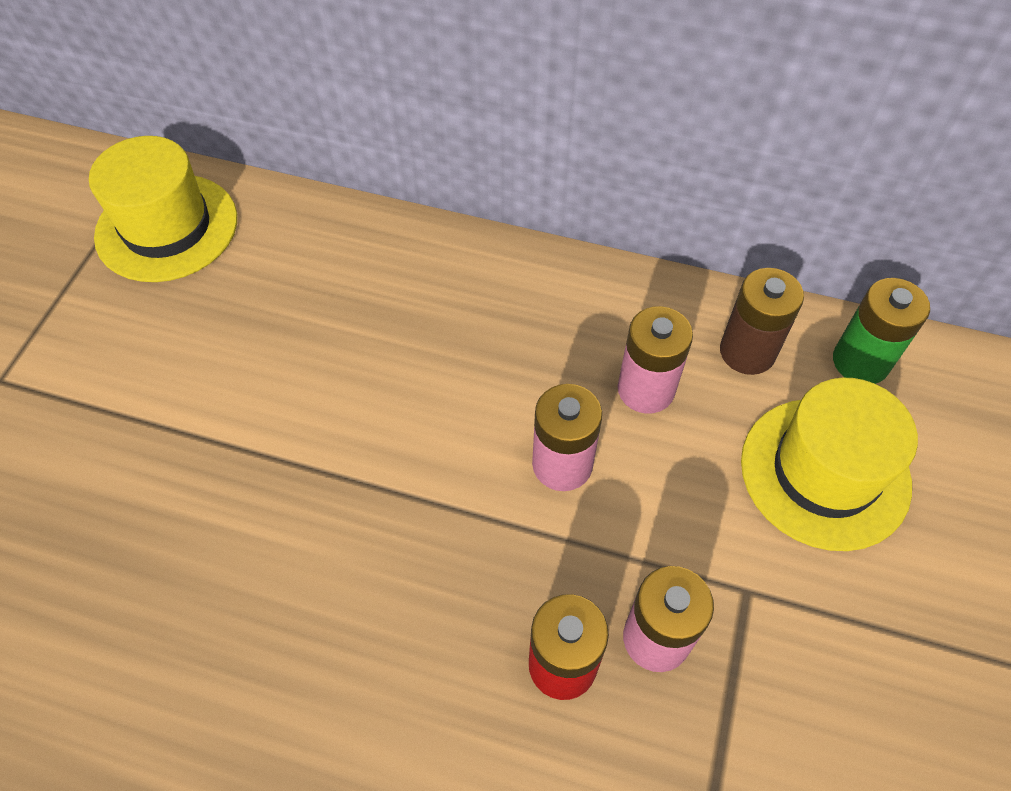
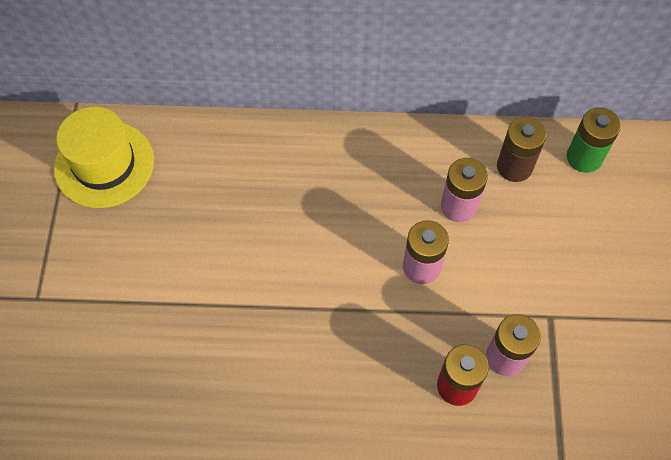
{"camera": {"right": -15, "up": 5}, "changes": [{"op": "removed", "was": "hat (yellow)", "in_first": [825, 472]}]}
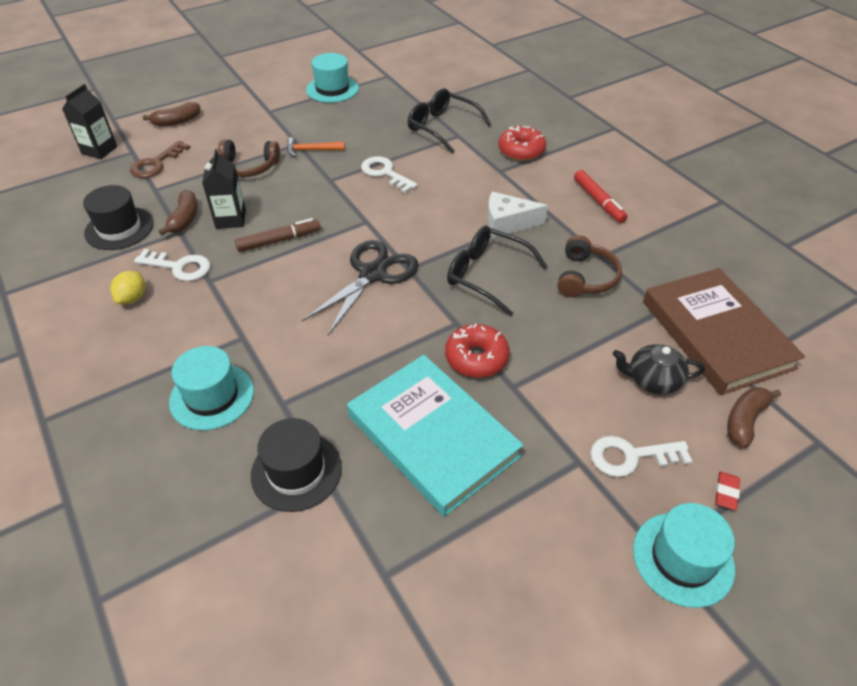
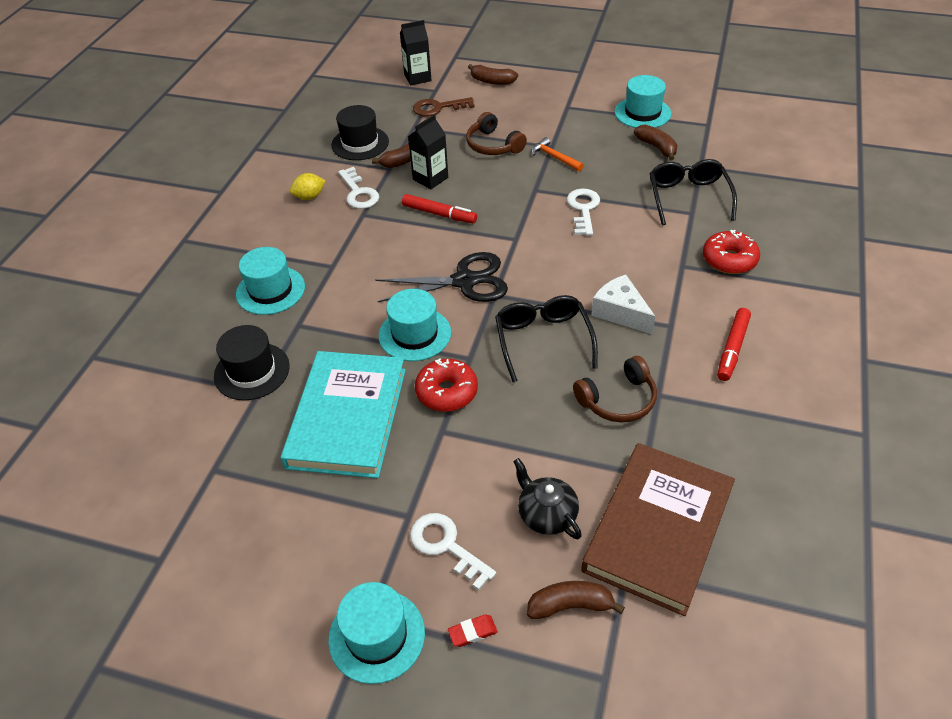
{"camera": {"right": 50, "up": 0}, "changes": [{"op": "added", "now": "hat (turquoise)", "in_second": [414, 334]}, {"op": "recoloured", "was": "marker (brown)", "now": "marker (red)", "in_first": [278, 240], "in_second": [439, 214]}, {"op": "added", "now": "banana (brown)", "in_second": [657, 147]}]}
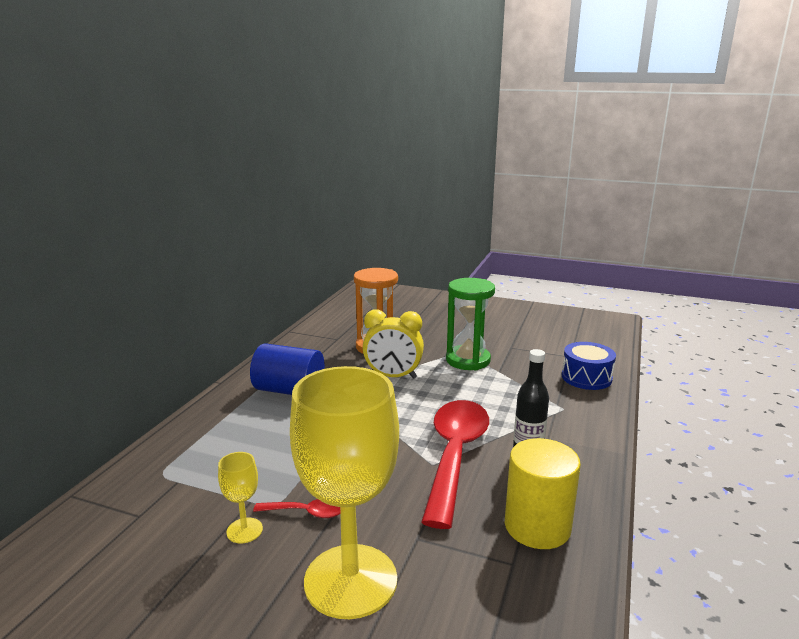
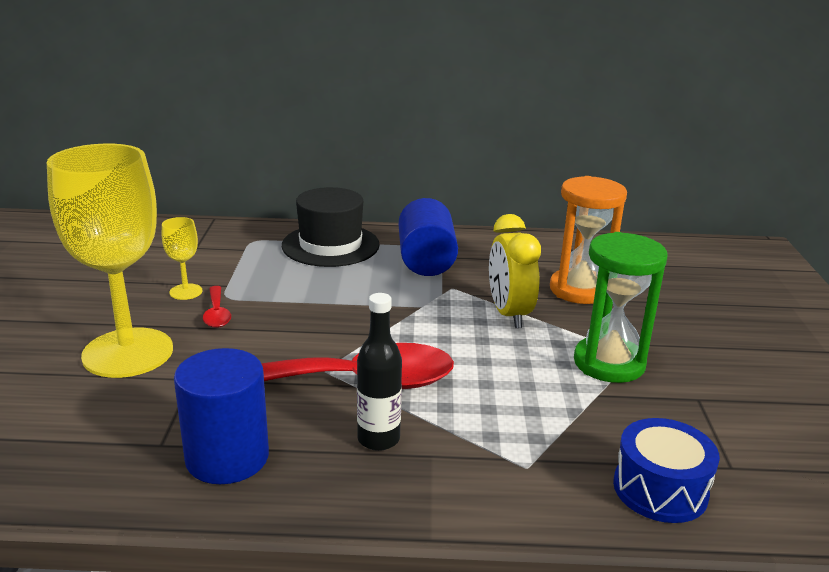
{"camera": {"right": 70, "up": 5}, "changes": [{"op": "recoloured", "was": "cylinder (yellow)", "now": "cylinder (blue)", "in_first": [537, 526], "in_second": [227, 457]}, {"op": "added", "now": "hat (black)", "in_second": [330, 245]}]}
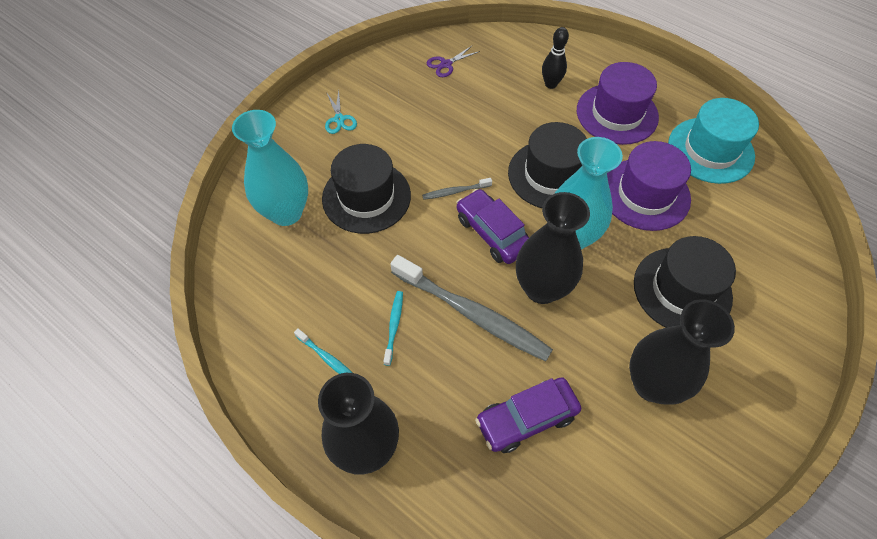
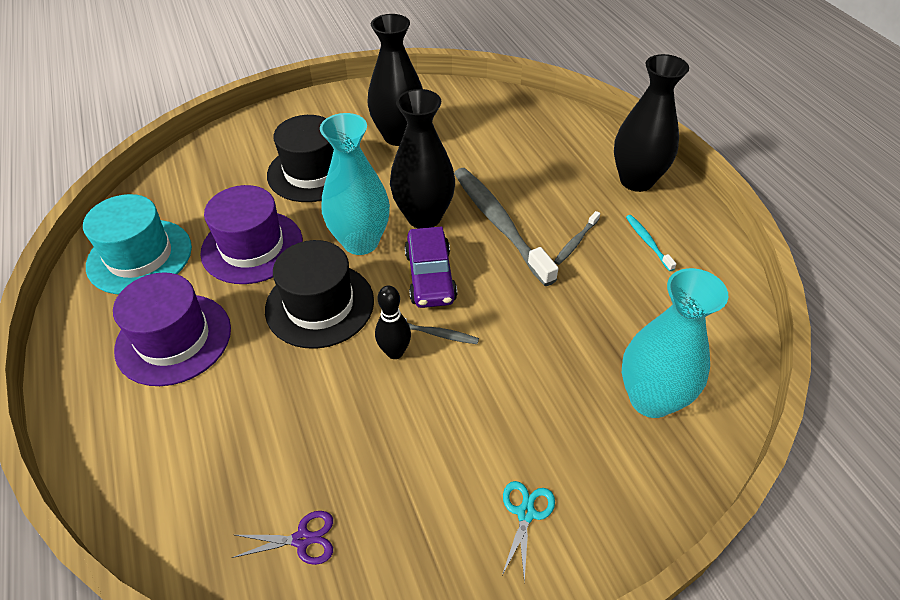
{"camera": {"right": -150, "up": -10}, "changes": [{"op": "moved", "was": "bowling pin (black)", "in_first": [550, 84], "in_second": [395, 352]}, {"op": "recoloured", "was": "toothbrush (turquoise)", "now": "toothbrush (grey)", "in_first": [394, 326], "in_second": [576, 242]}, {"op": "removed", "was": "hat (black)", "in_first": [366, 197]}, {"op": "removed", "was": "car (purple)", "in_first": [526, 418]}]}
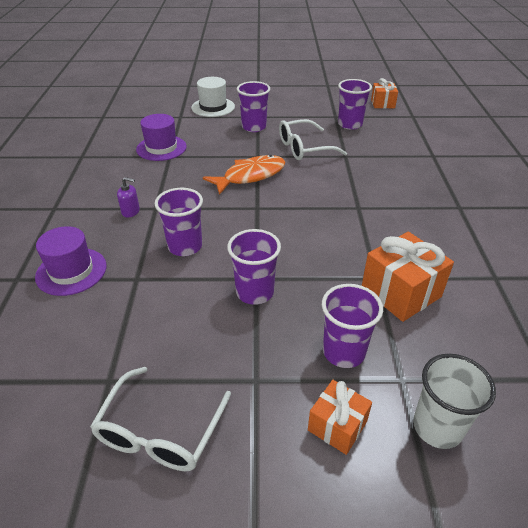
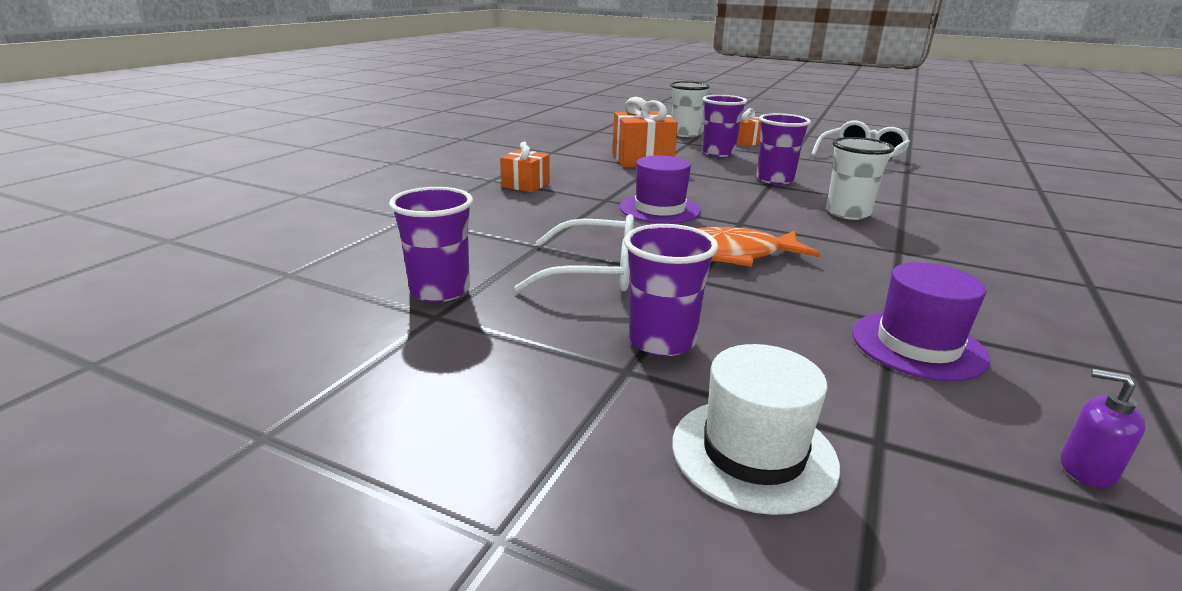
{"camera": {"right": -155, "up": -15}, "changes": [{"op": "moved", "was": "gift (orange)", "in_first": [382, 104], "in_second": [525, 185]}, {"op": "moved", "was": "hat (purple)", "in_first": [71, 271], "in_second": [659, 209]}, {"op": "recoloured", "was": "cup (purple)", "now": "cup (white)", "in_first": [185, 246], "in_second": [847, 213]}, {"op": "moved", "was": "soap dispenser (purple)", "in_first": [131, 211], "in_second": [1086, 469]}]}
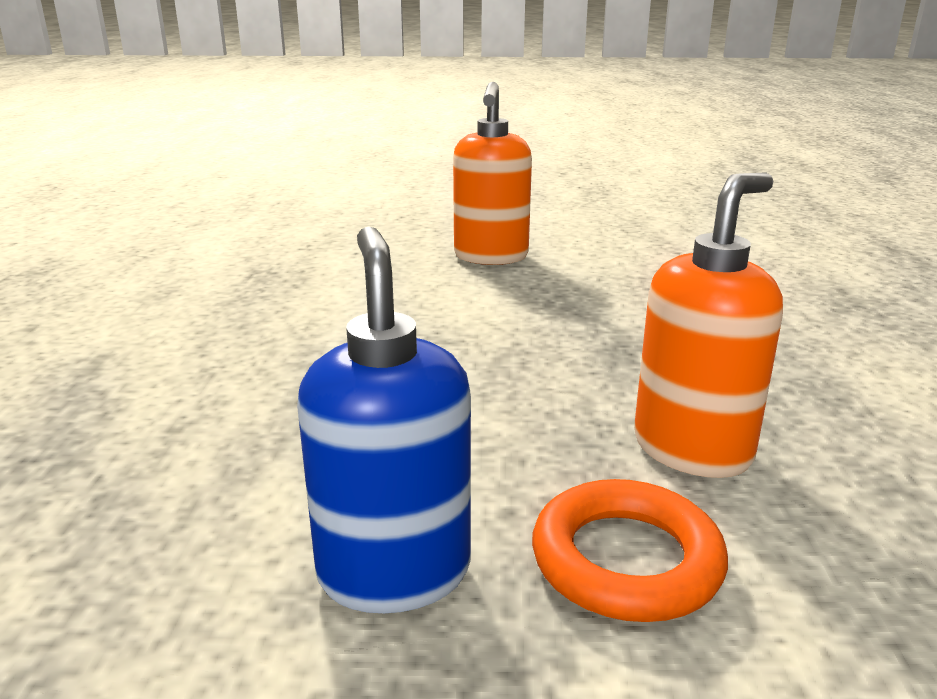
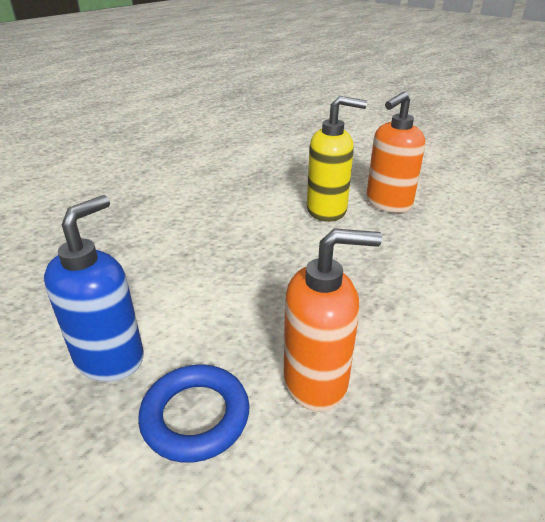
{"camera": {"right": 40, "up": 10}, "changes": [{"op": "recoloured", "was": "ring (orange)", "now": "ring (blue)", "in_first": [626, 560], "in_second": [195, 416]}, {"op": "added", "now": "soap dispenser (yellow)", "in_second": [327, 210]}]}
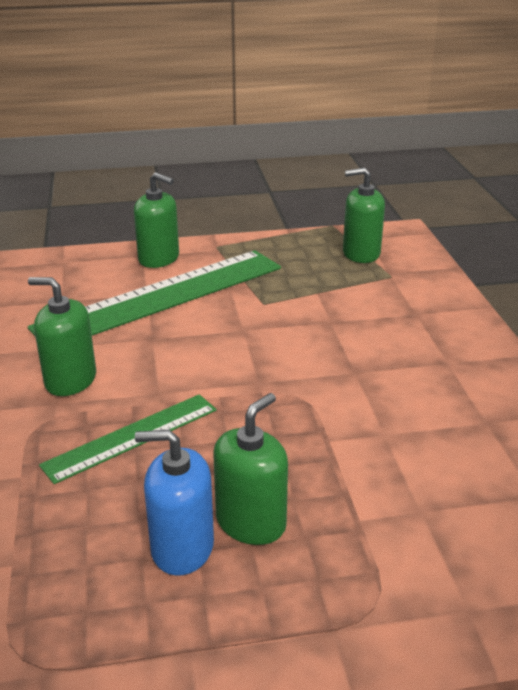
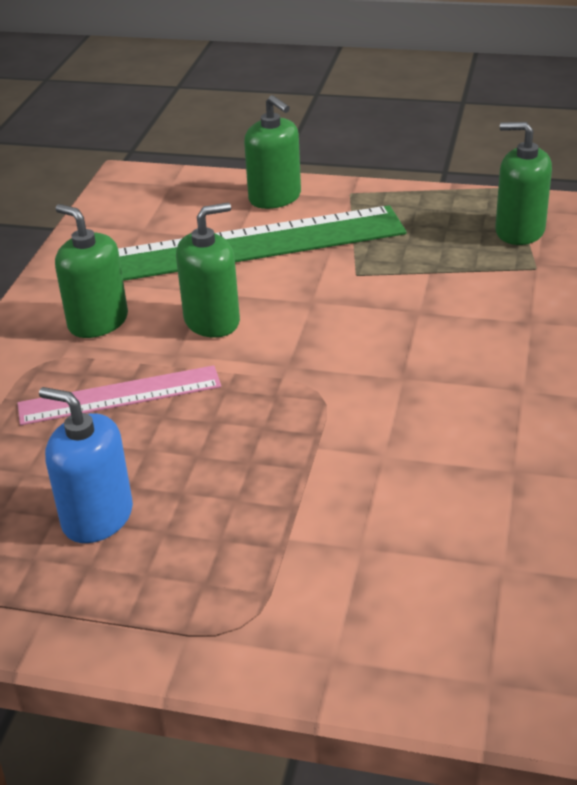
{"camera": {"right": 25, "up": 5}, "changes": [{"op": "recoloured", "was": "ruler (green)", "now": "ruler (pink)", "in_first": [131, 437], "in_second": [120, 395]}, {"op": "moved", "was": "soap dispenser (green)", "in_first": [251, 522], "in_second": [212, 321]}]}
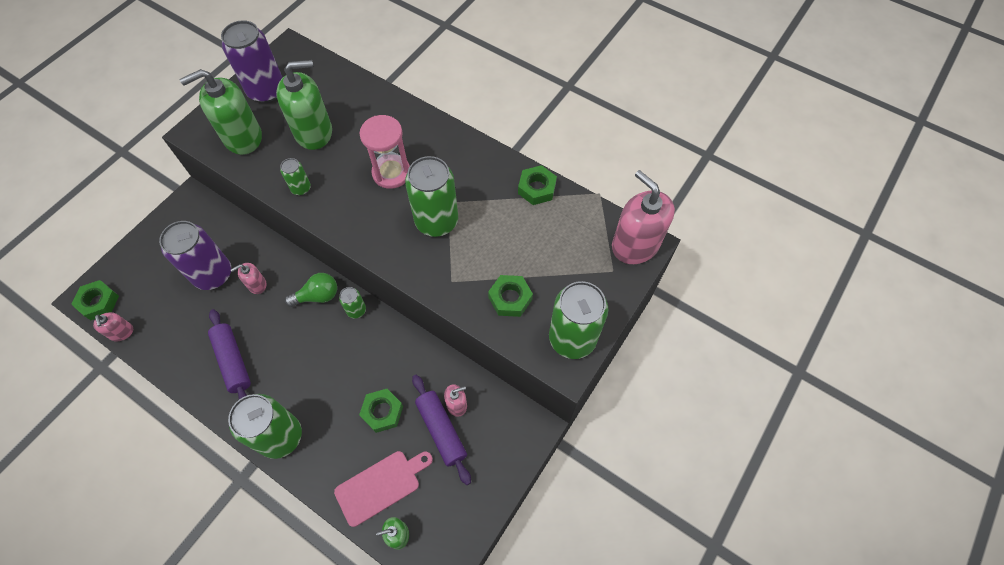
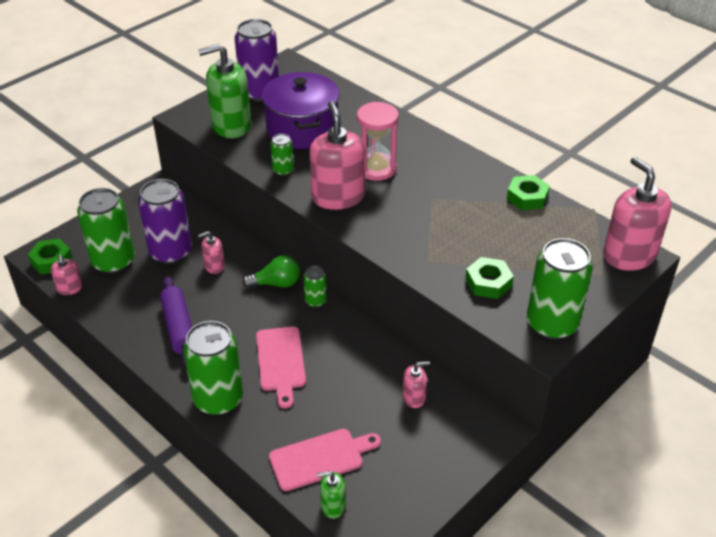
{"camera": {"right": 10, "up": -20}, "changes": [{"op": "moved", "was": "can (green)", "in_first": [436, 221], "in_second": [113, 261]}, {"op": "added", "now": "cutting board (pink)", "in_second": [281, 362]}, {"op": "replaced", "was": "soap dispenser (green)", "now": "pot (purple)", "in_first": [313, 132], "in_second": [302, 129]}, {"op": "added", "now": "soap dispenser (pink)", "in_second": [338, 197]}, {"op": "removed", "was": "nut (green)", "in_first": [382, 412]}, {"op": "removed", "was": "rolling pin (purple)", "in_first": [441, 430]}]}
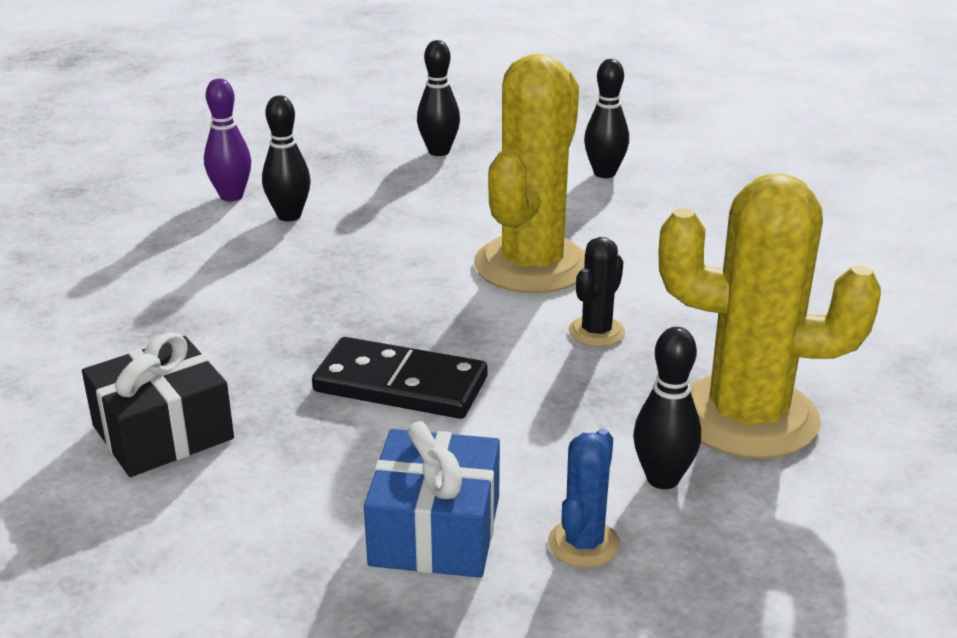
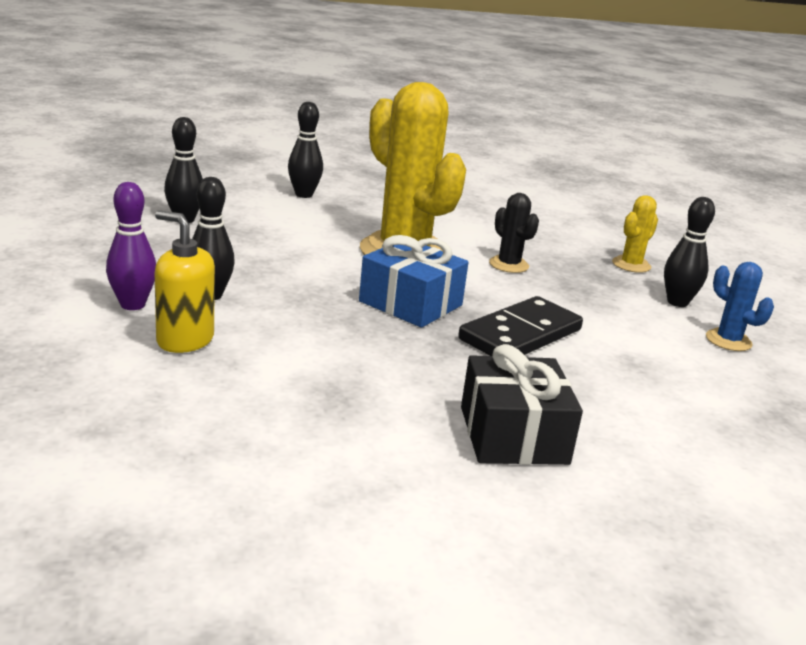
{"camera": {"right": -65, "up": -5}, "changes": [{"op": "added", "now": "soap dispenser (yellow)", "in_second": [185, 340]}, {"op": "moved", "was": "gift (blue)", "in_first": [435, 530], "in_second": [410, 303]}, {"op": "resized", "was": "cactus (yellow)", "in_first": [747, 417], "in_second": [631, 265], "ratio": 0.45}]}
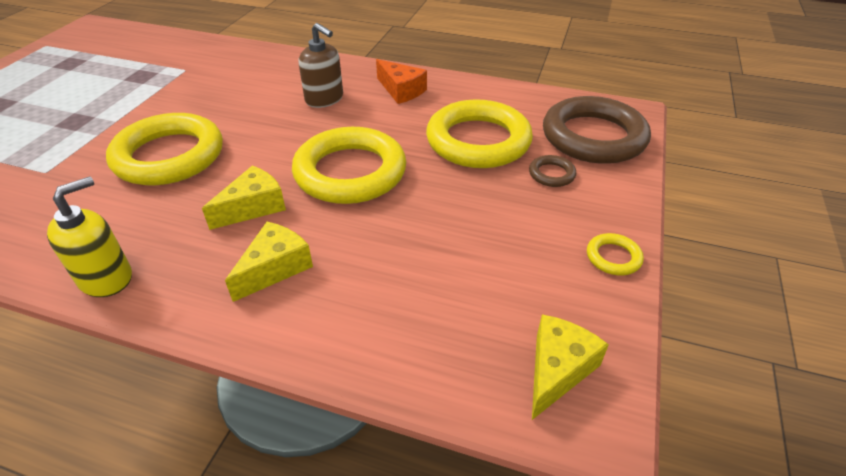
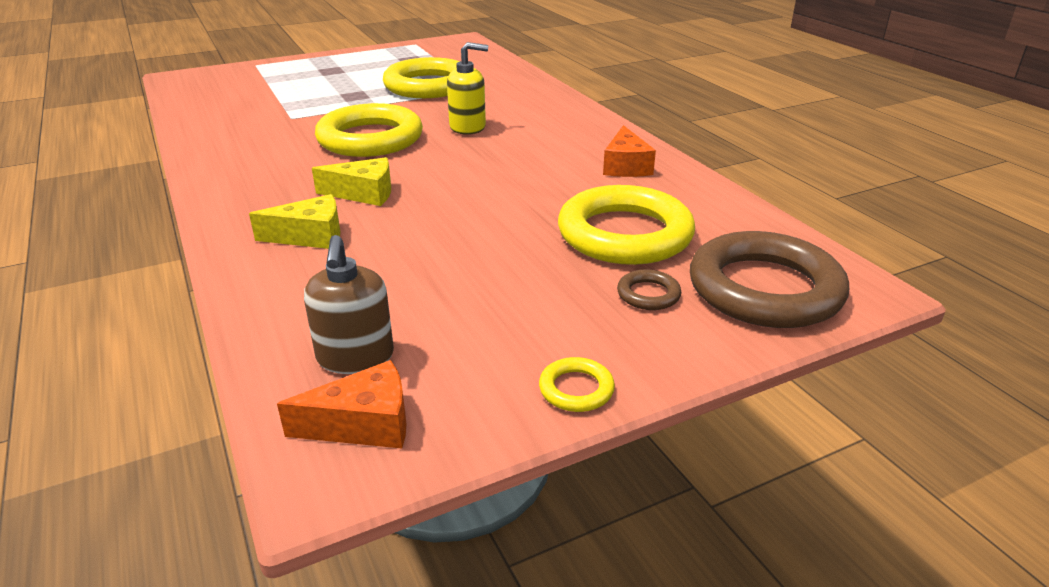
{"camera": {"right": 45, "up": -10}, "changes": [{"op": "recoloured", "was": "cheese (yellow)", "now": "cheese (orange)", "in_first": [557, 370], "in_second": [364, 424]}, {"op": "moved", "was": "soap dispenser (brown)", "in_first": [324, 99], "in_second": [355, 357]}, {"op": "moved", "was": "ring (yellow)", "in_first": [350, 172], "in_second": [428, 86]}, {"op": "moved", "was": "soap dispenser (yellow)", "in_first": [106, 278], "in_second": [468, 127]}]}
